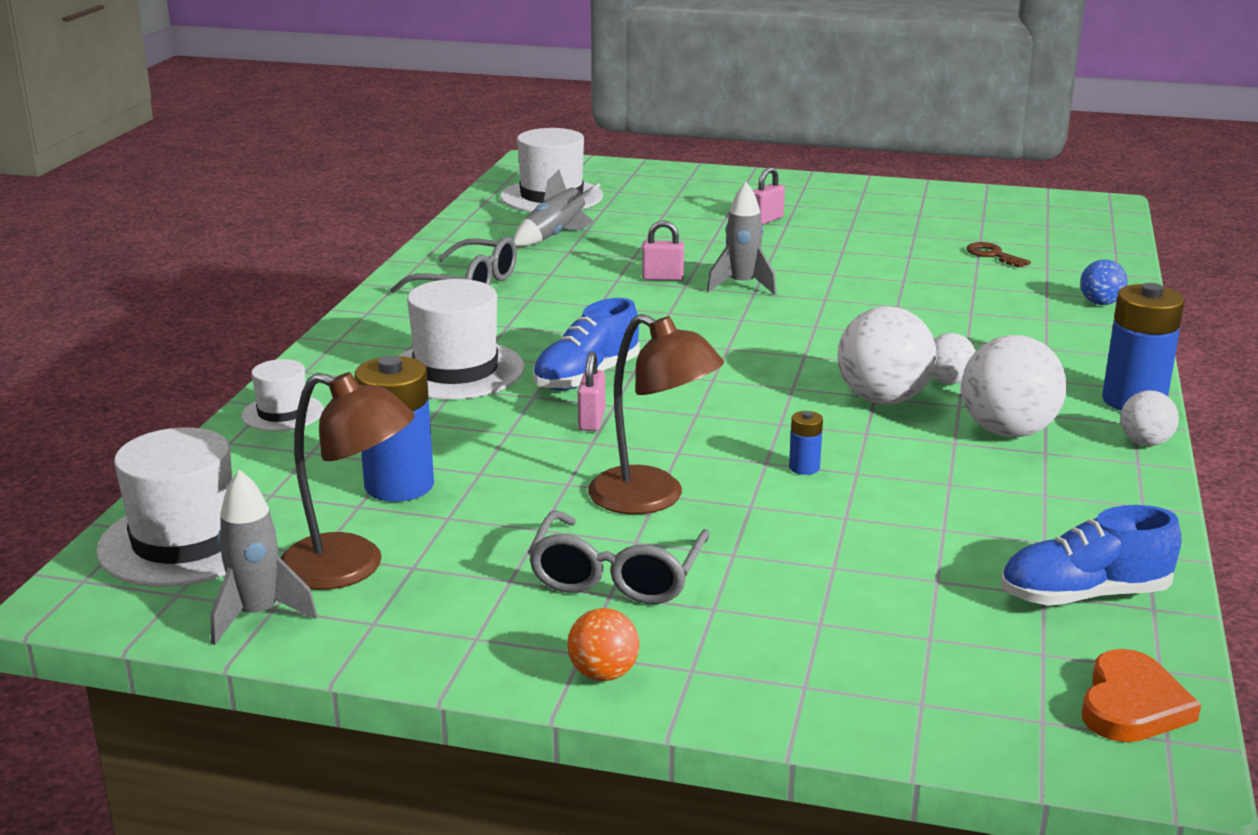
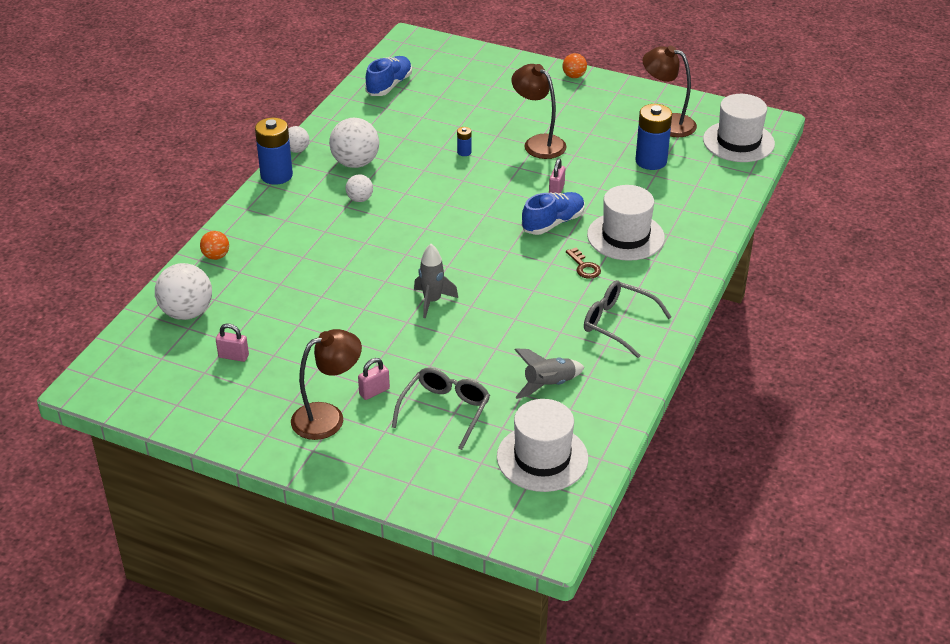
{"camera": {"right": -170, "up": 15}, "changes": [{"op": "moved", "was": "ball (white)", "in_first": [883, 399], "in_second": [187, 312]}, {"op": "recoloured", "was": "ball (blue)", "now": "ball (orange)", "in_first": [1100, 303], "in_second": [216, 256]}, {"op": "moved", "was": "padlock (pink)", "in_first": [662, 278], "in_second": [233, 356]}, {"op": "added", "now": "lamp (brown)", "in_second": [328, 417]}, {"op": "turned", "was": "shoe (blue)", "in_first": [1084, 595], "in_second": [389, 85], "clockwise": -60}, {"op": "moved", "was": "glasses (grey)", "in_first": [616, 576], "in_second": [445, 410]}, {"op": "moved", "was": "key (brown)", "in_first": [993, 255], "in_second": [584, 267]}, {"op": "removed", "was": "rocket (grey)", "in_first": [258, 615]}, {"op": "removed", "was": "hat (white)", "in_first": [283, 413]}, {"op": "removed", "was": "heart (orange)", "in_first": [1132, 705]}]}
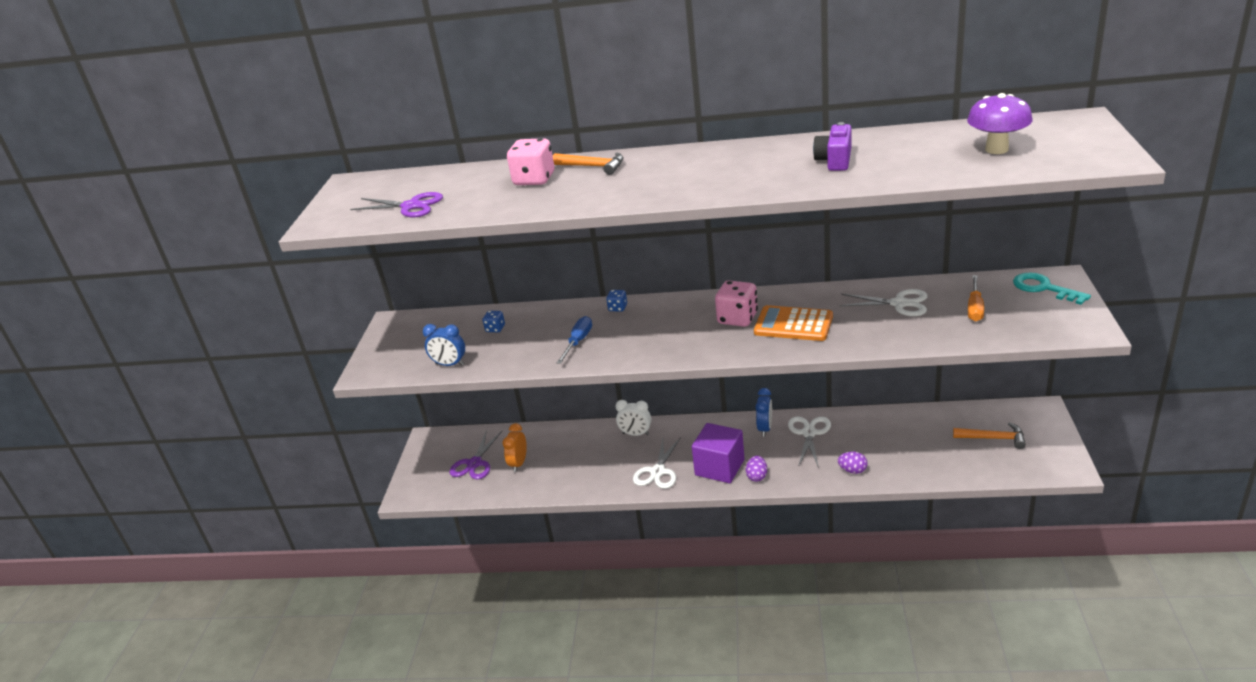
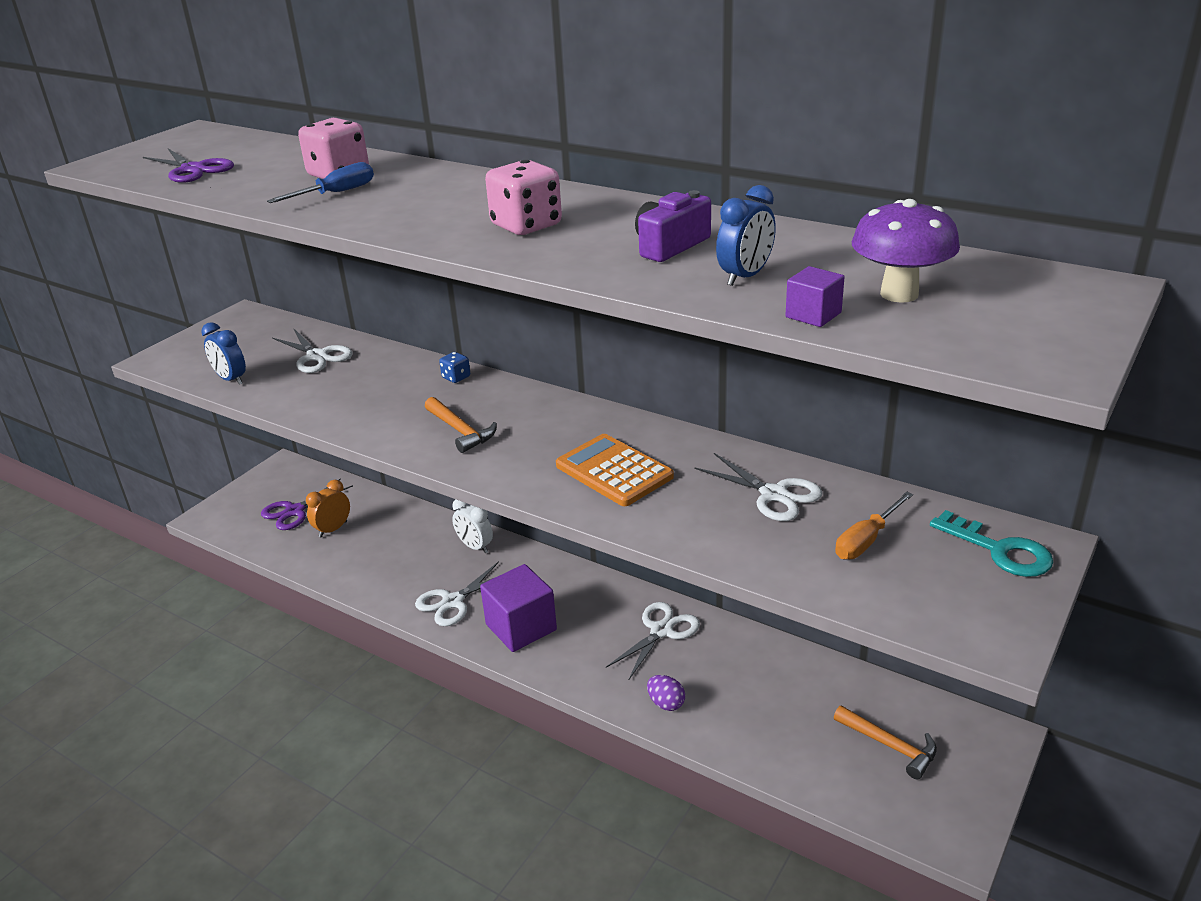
{"camera": {"right": 25, "up": 0}, "changes": [{"op": "moved", "was": "screwdriver (blue)", "in_first": [578, 342], "in_second": [336, 193]}, {"op": "replaced", "was": "dice (blue)", "now": "scissors (white)", "in_first": [495, 328], "in_second": [317, 356]}, {"op": "moved", "was": "hammer (orange)", "in_first": [593, 166], "in_second": [460, 431]}, {"op": "moved", "was": "dice (pink)", "in_first": [737, 318], "in_second": [526, 225]}, {"op": "moved", "was": "clock (blue)", "in_first": [765, 428], "in_second": [745, 277]}, {"op": "added", "now": "cube (purple)", "in_second": [813, 315]}, {"op": "turned", "was": "key (turquoise)", "in_first": [1044, 288], "in_second": [999, 550], "clockwise": 150}, {"op": "removed", "was": "egg (purple)", "in_first": [757, 476]}]}
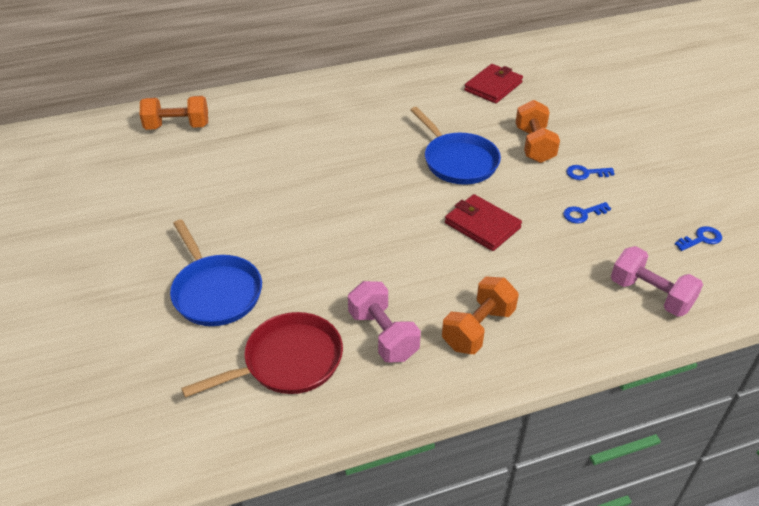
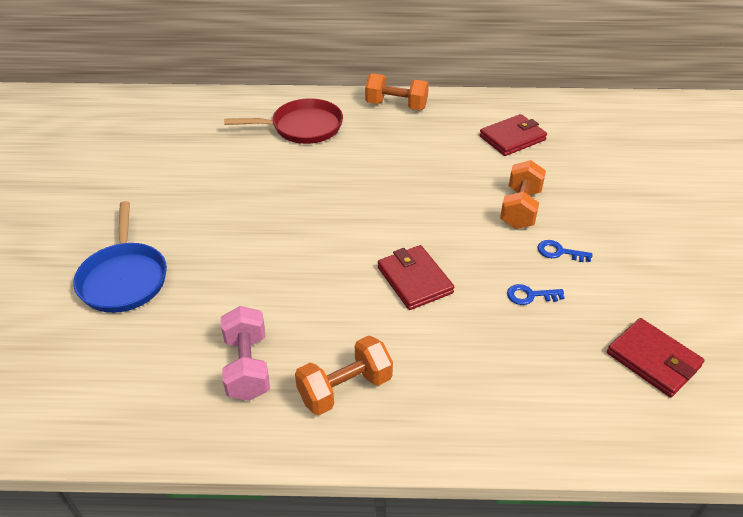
{"camera": {"right": 20, "up": 0}, "changes": [{"op": "moved", "was": "pan (red)", "in_first": [287, 362], "in_second": [302, 127]}, {"op": "moved", "was": "dumbbell (orange)", "in_first": [177, 126], "in_second": [396, 105]}, {"op": "replaced", "was": "key (blue)", "now": "wallet (red)", "in_first": [701, 239], "in_second": [653, 360]}, {"op": "removed", "was": "pan (blue)", "in_first": [458, 161]}, {"op": "removed", "was": "dumbbell (pink)", "in_first": [650, 295]}]}
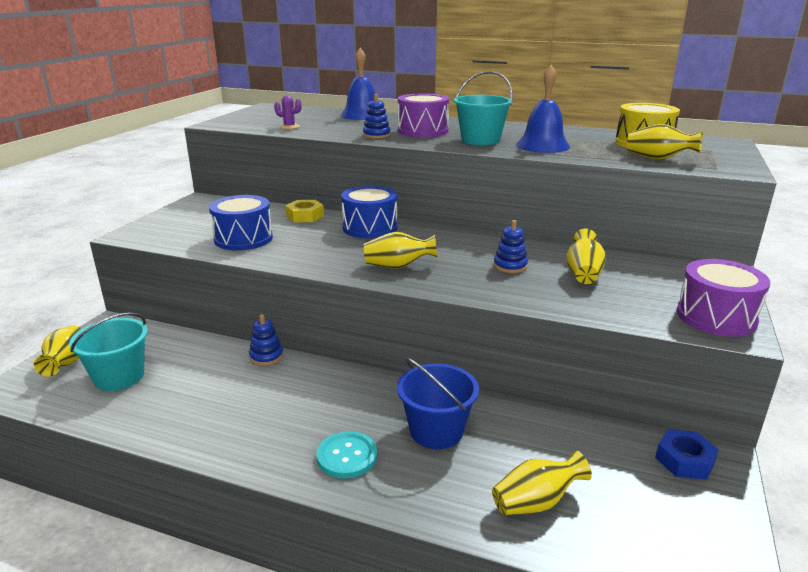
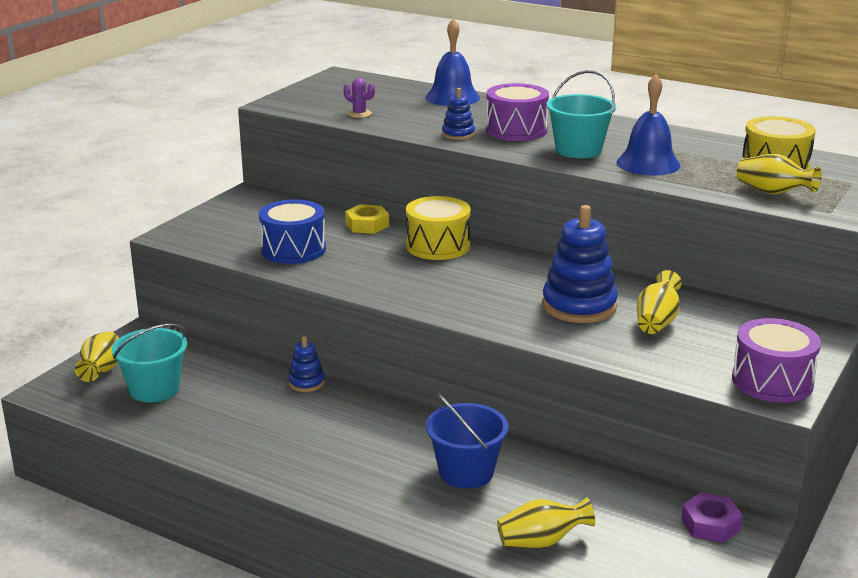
{"camera": {"right": 10, "up": 0}, "changes": [{"op": "recoloured", "was": "drum (blue)", "now": "drum (yellow)", "in_first": [370, 228], "in_second": [438, 246]}, {"op": "resized", "was": "stacking toy (blue)", "in_first": [510, 266], "in_second": [579, 306], "ratio": 1.98}, {"op": "recoloured", "was": "nut (blue)", "now": "nut (purple)", "in_first": [684, 460], "in_second": [710, 524]}, {"op": "removed", "was": "button (turquoise)", "in_first": [347, 456]}, {"op": "removed", "was": "vase (yellow)", "in_first": [398, 266]}]}
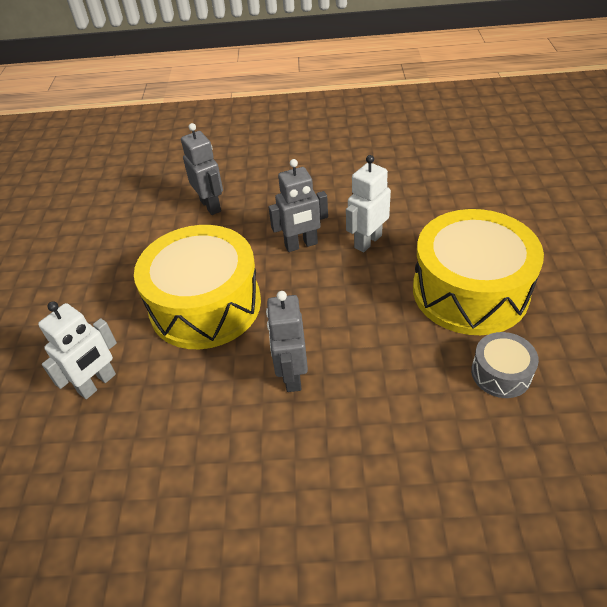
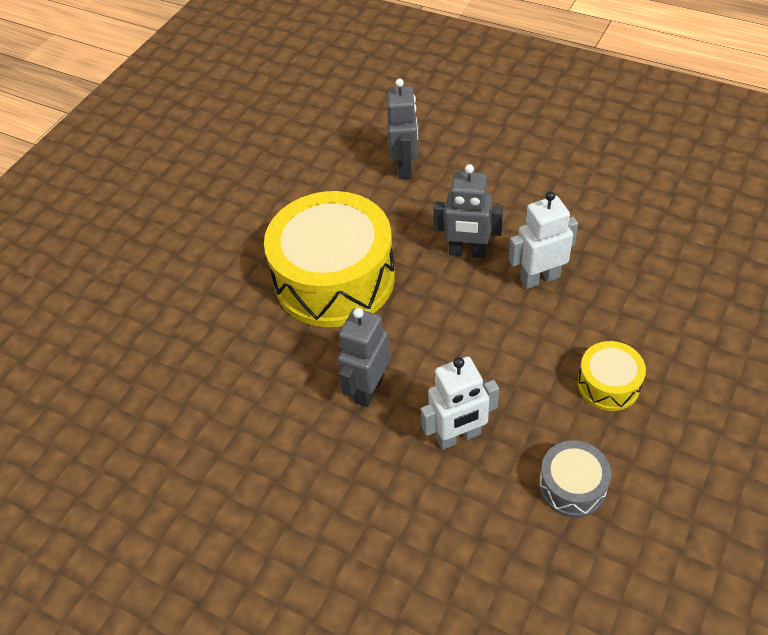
{"camera": {"right": 30, "up": 5}, "changes": [{"op": "moved", "was": "robot (white)", "in_first": [97, 384], "in_second": [458, 436]}, {"op": "resized", "was": "drum (yellow)", "in_first": [470, 291], "in_second": [608, 384], "ratio": 0.45}]}
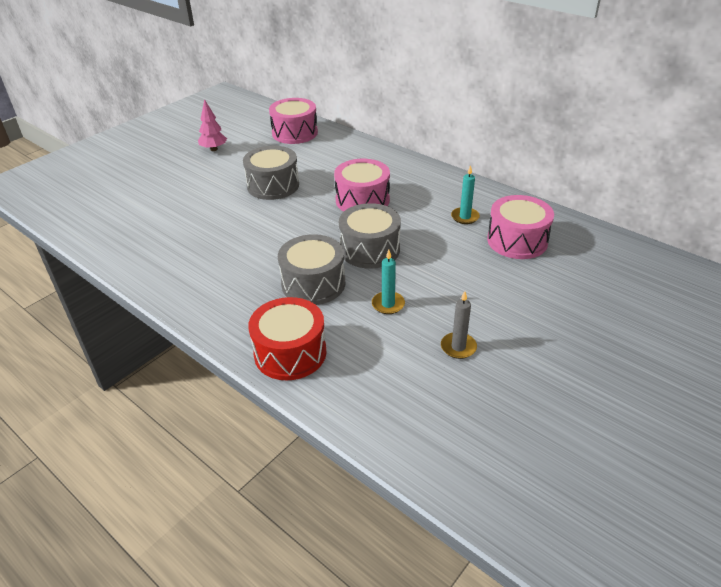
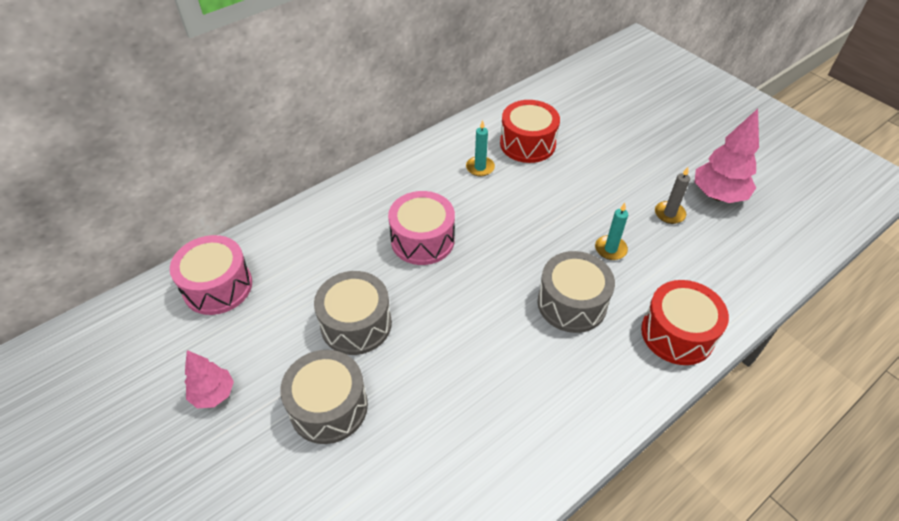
{"camera": {"right": -80, "up": 10}, "changes": [{"op": "moved", "was": "drum (grey)", "in_first": [370, 249], "in_second": [328, 407]}, {"op": "recoloured", "was": "drum (pink)", "now": "drum (red)", "in_first": [517, 241], "in_second": [527, 144]}, {"op": "added", "now": "tree (pink)", "in_second": [717, 195]}]}
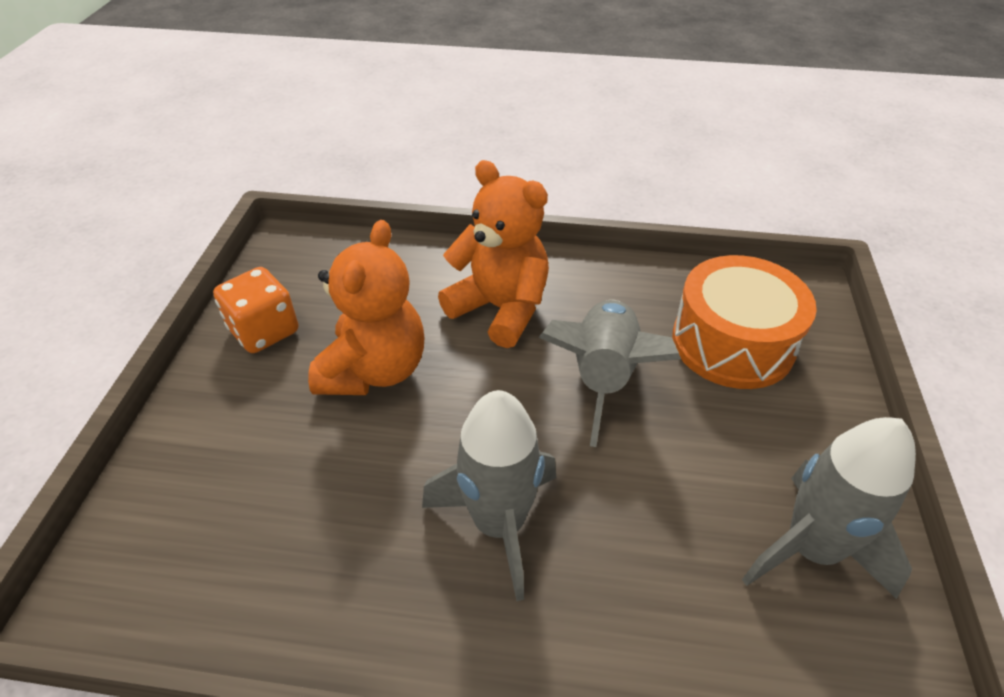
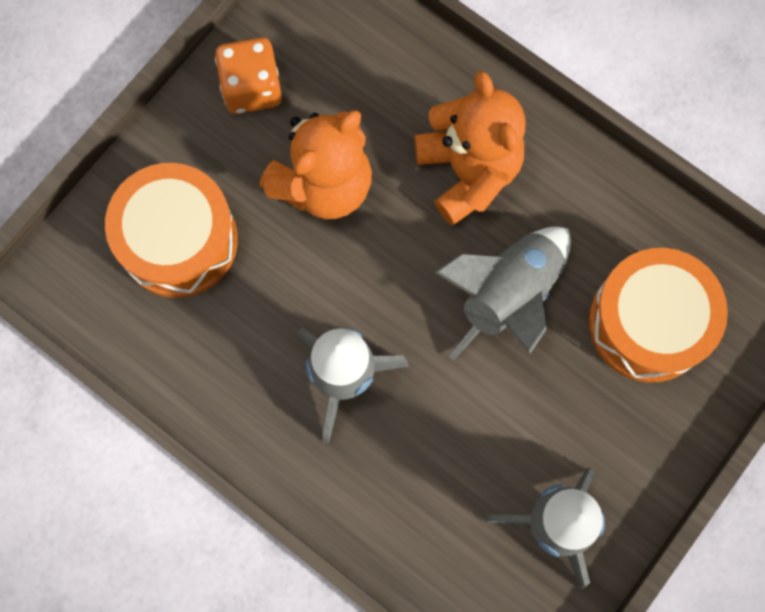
{"camera": {"right": 30, "up": 30}, "changes": [{"op": "added", "now": "drum (orange)", "in_second": [178, 240]}]}
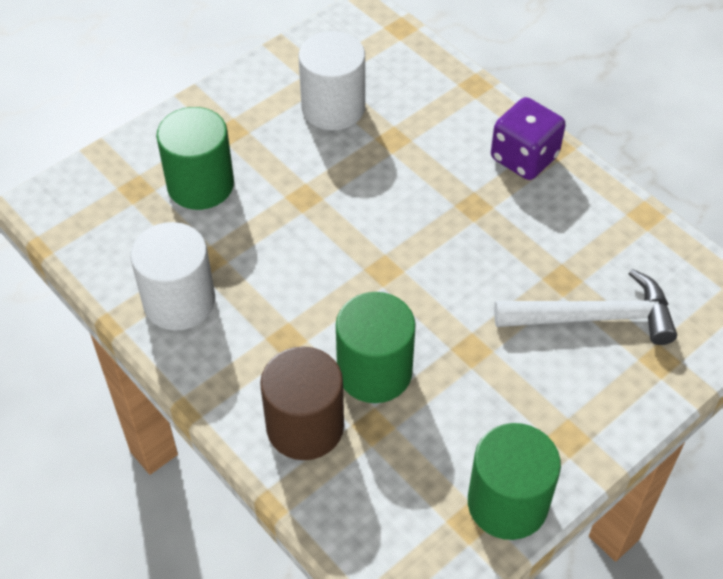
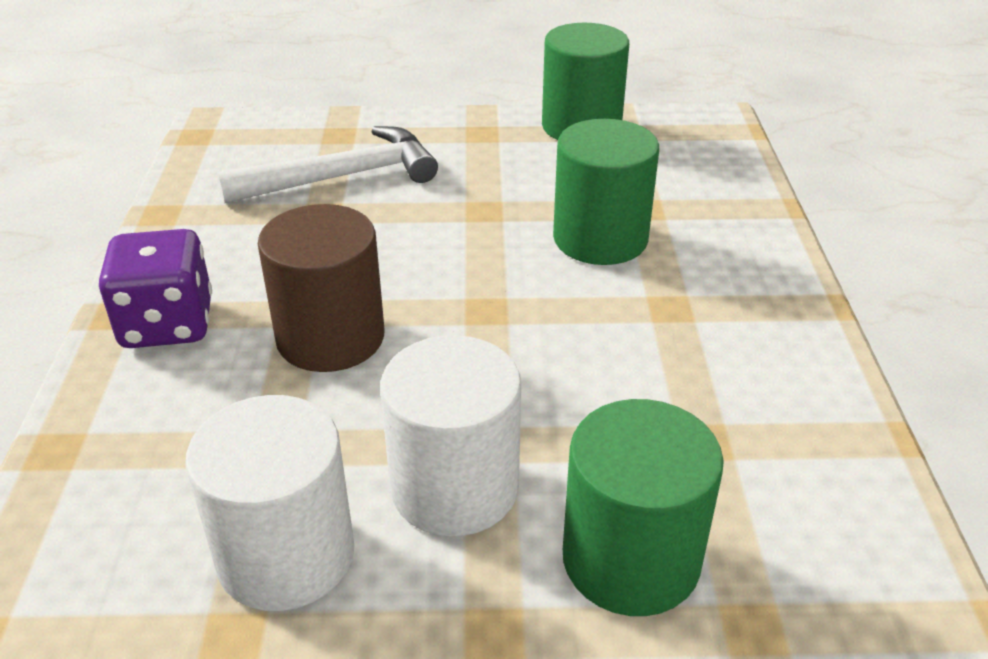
{"camera": {"right": -140, "up": -15}, "changes": [{"op": "turned", "was": "hammer (white)", "in_first": [594, 317], "in_second": [342, 177], "clockwise": 120}, {"op": "moved", "was": "cylinder (brown)", "in_first": [305, 426], "in_second": [330, 337]}, {"op": "moved", "was": "cylinder (white)", "in_first": [179, 301], "in_second": [454, 487]}]}
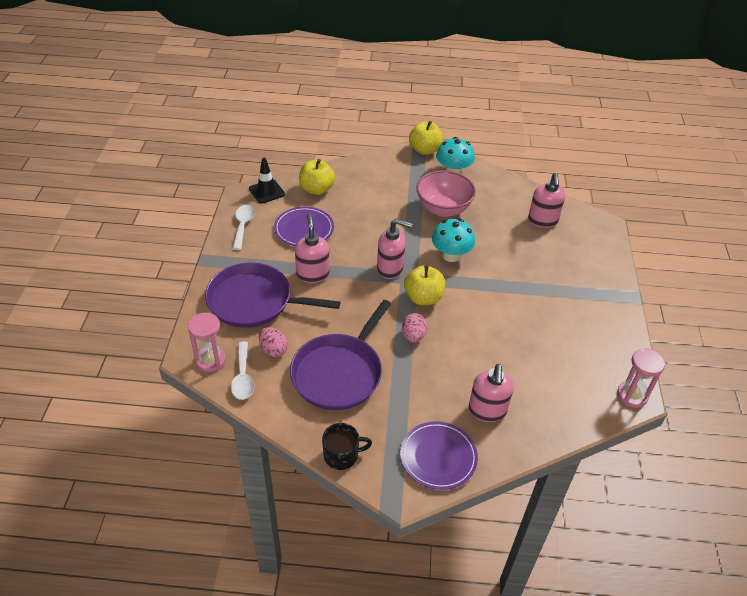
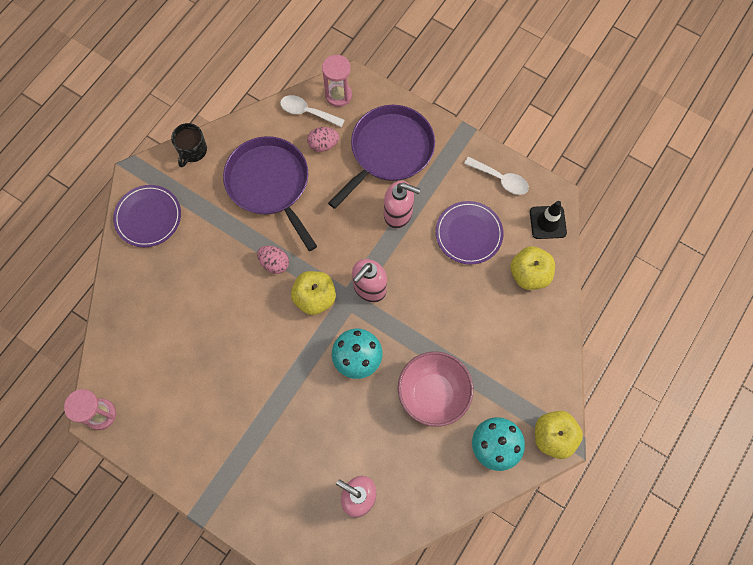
{"camera": {"right": 120, "up": 25}, "changes": [{"op": "removed", "was": "soap dispenser (pink)", "in_first": [487, 411]}]}
